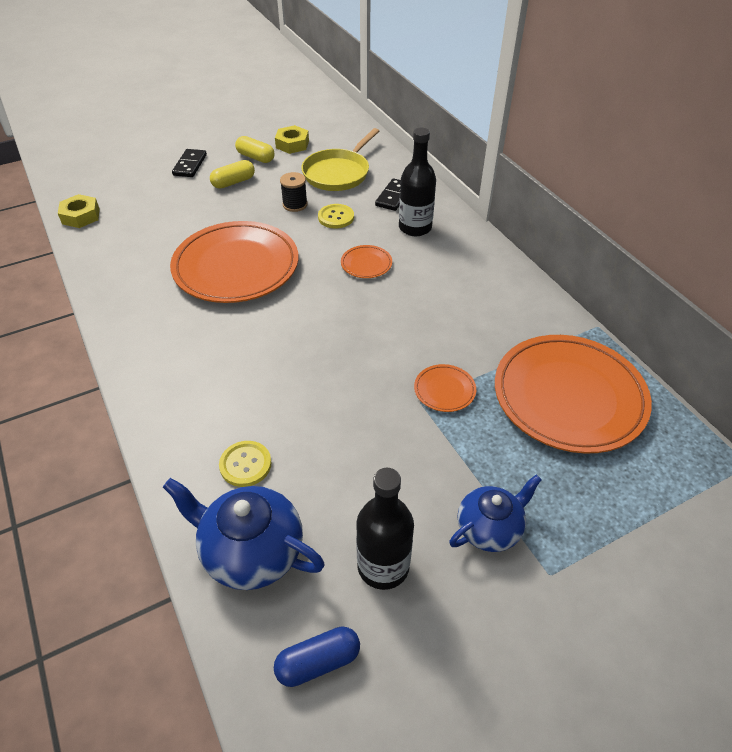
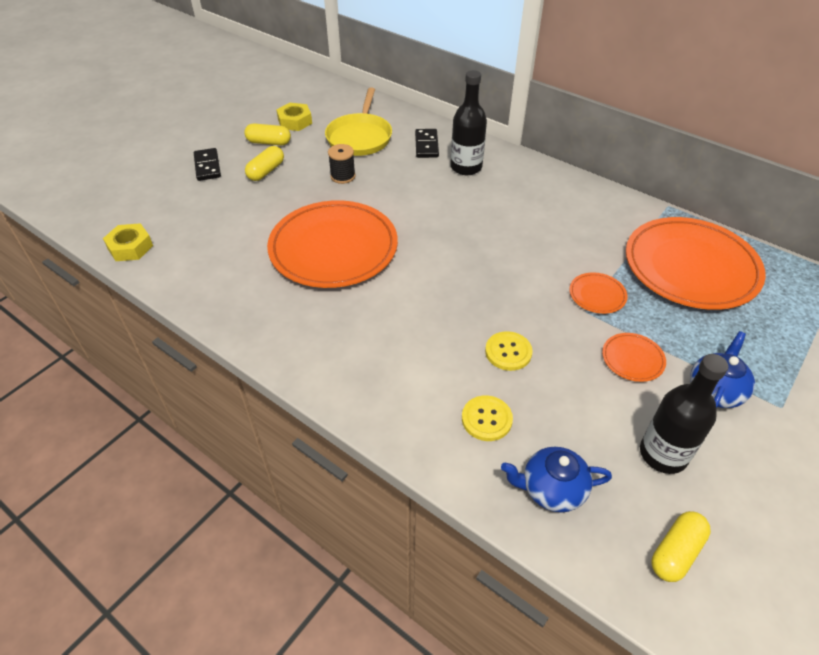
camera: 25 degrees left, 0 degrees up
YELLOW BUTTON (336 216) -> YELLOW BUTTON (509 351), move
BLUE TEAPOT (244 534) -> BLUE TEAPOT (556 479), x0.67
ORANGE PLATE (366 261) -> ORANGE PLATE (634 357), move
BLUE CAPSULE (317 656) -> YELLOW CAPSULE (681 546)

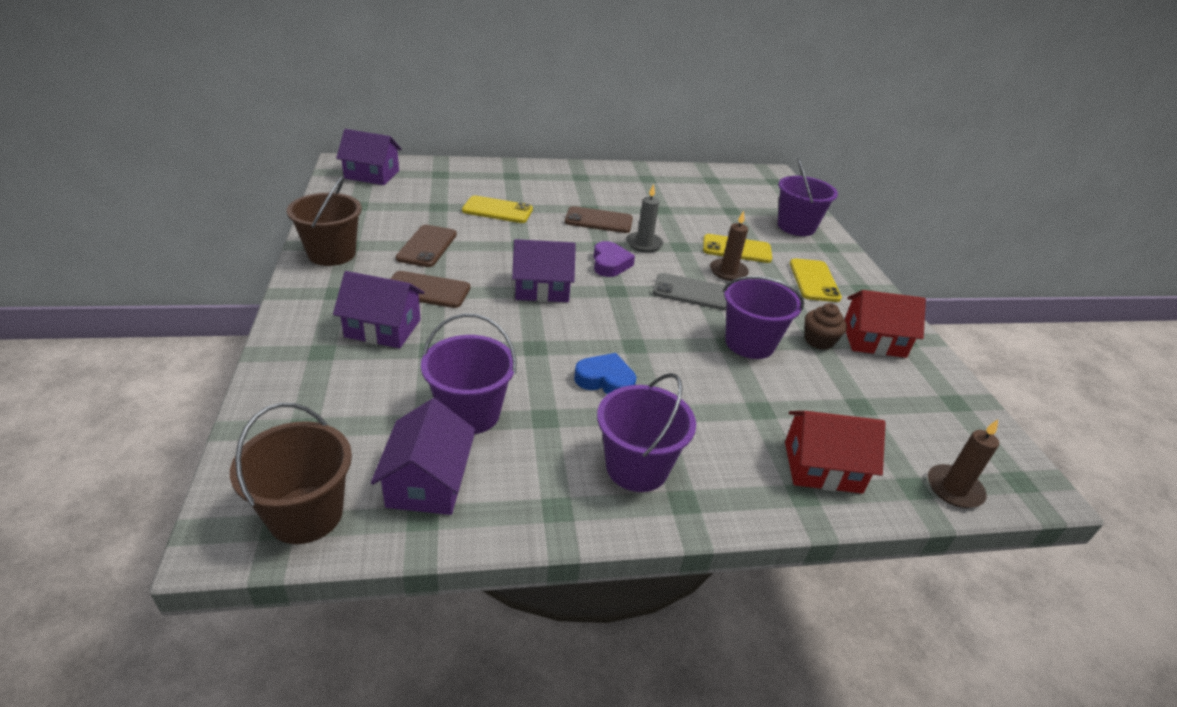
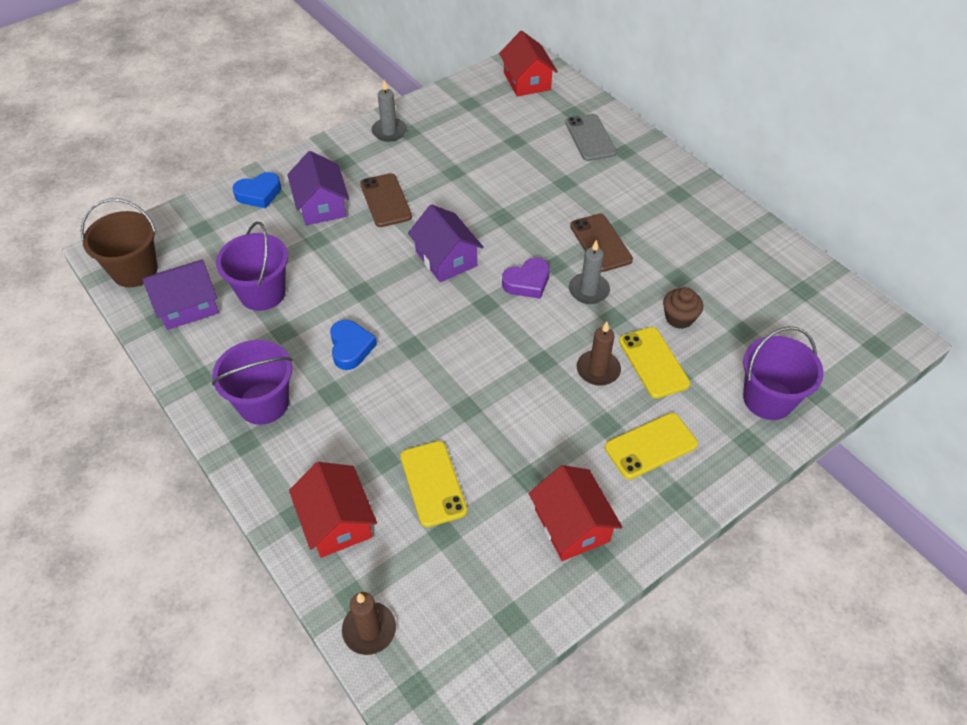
camera: 65 degrees right, 15 degrees up
none -> BLUE HEART (256 190)
BROWN BUCKET (324 221) -> GREY CANDLE (389 111)
YELLOW PHONE (497 209) -> YELLOW PHONE (434 484), move
PURPLE HOUSE (369 157) -> RED HOUSE (528 64)
GREY PHONE (690 291) -> GREY PHONE (591 137), move
BROWN CUPCAKE (826 326) -> BROWN CUPCAKE (683 308), move
BROWN PHONE (426 246) -> none
PURPLE BUCKET (763 317) -> none

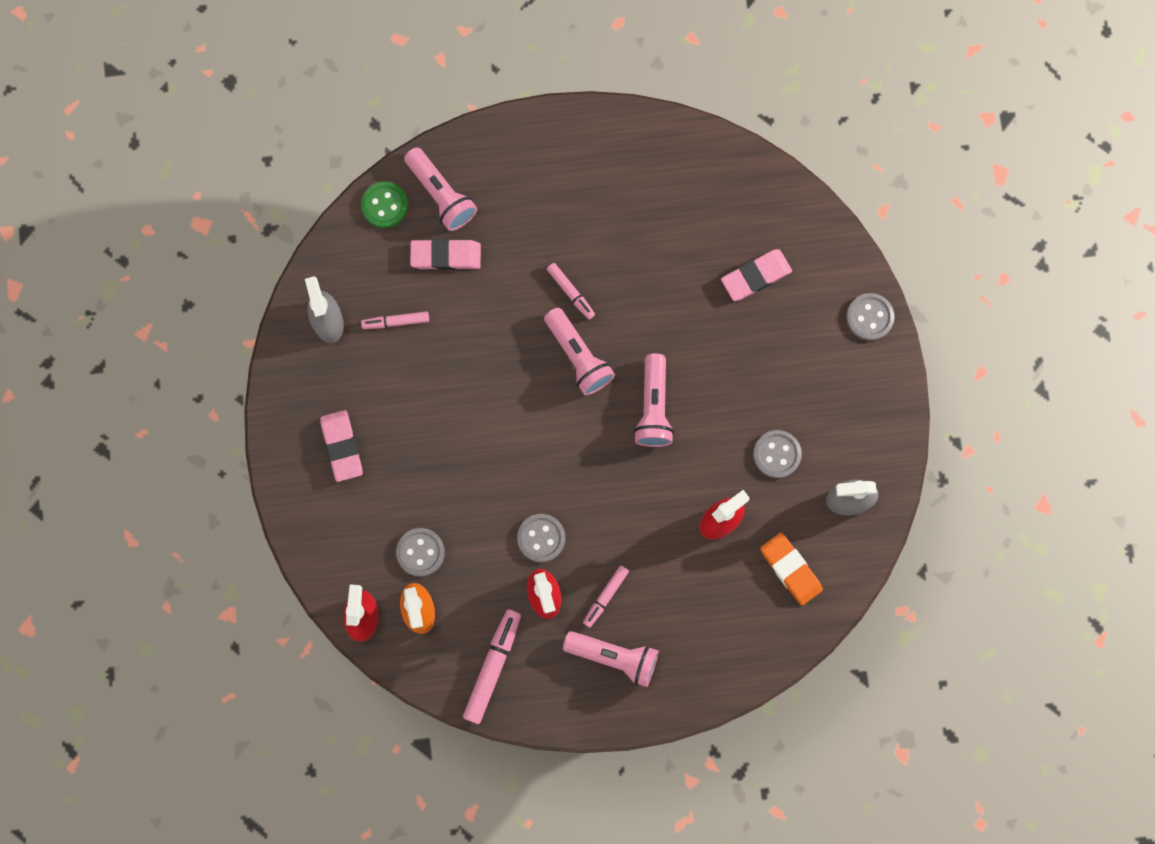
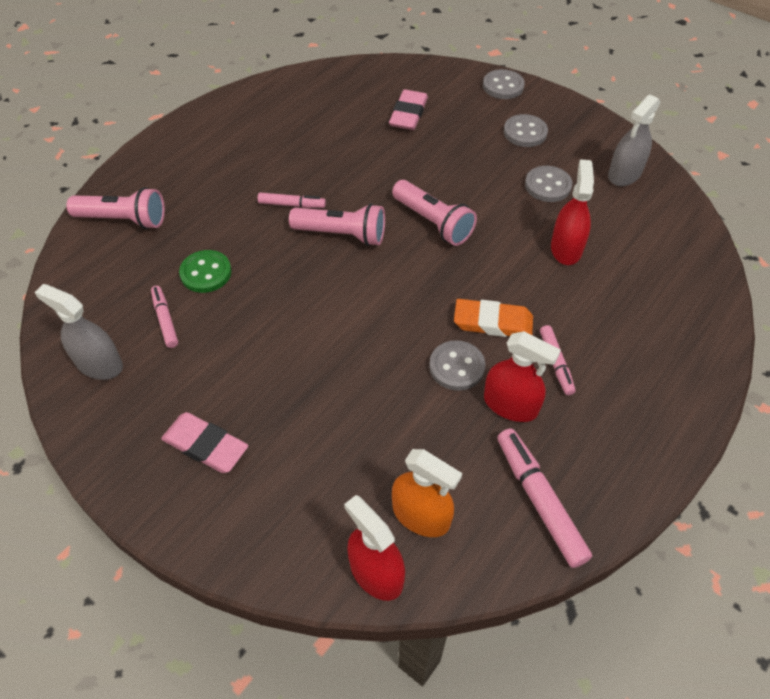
camera: 45 degrees left, 25 degrees down
PINK MARKER (395 320) -> PINK MARKER (164 317), 120 degrees clockwise
GREEN BUTTON (384 204) -> GREEN BUTTON (205 271), move
ORANGE ERASER (791 569) -> ORANGE ERASER (493 318), move
GREY BUTTON (420 552) -> GREY BUTTON (526 130), move
PINK ERASER (445 254) -> none
PINK FLASHLIGHT (611 659) -> none

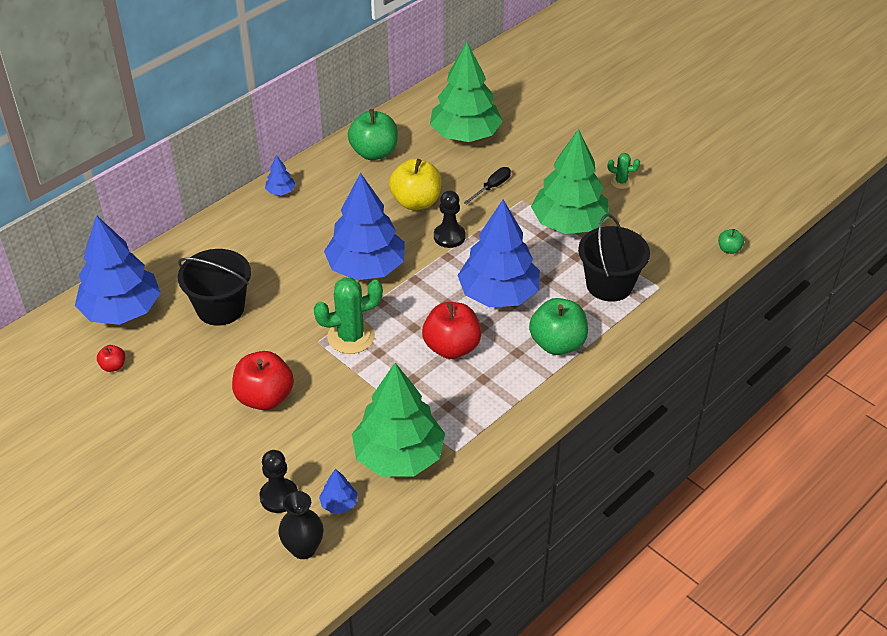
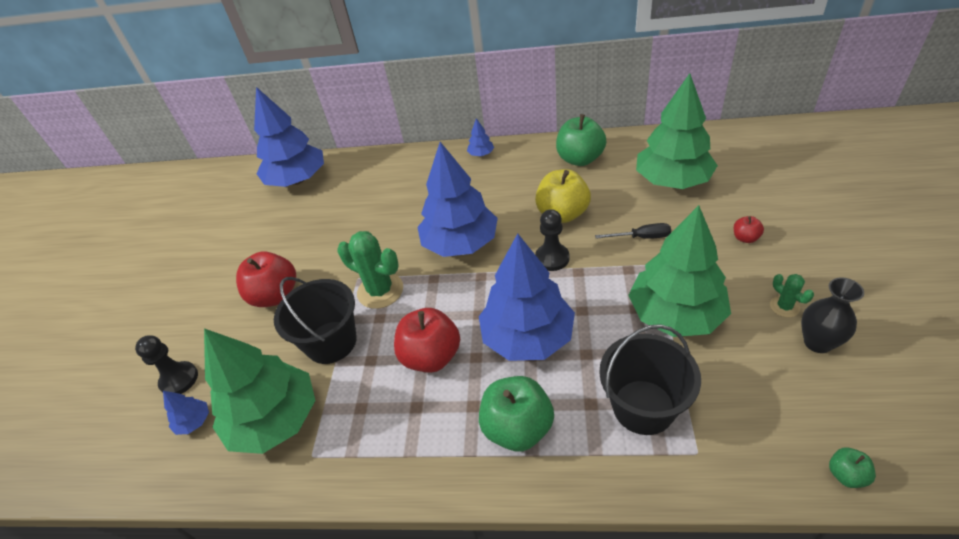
camera: 55 degrees right, 0 degrees up
BLACK BUCKET (214 287) -> BLACK BUCKET (315 320), move
RED APPLE (111 358) -> RED APPLE (749 229), move
BLACK VASE (301 525) -> BLACK VASE (832 315), move

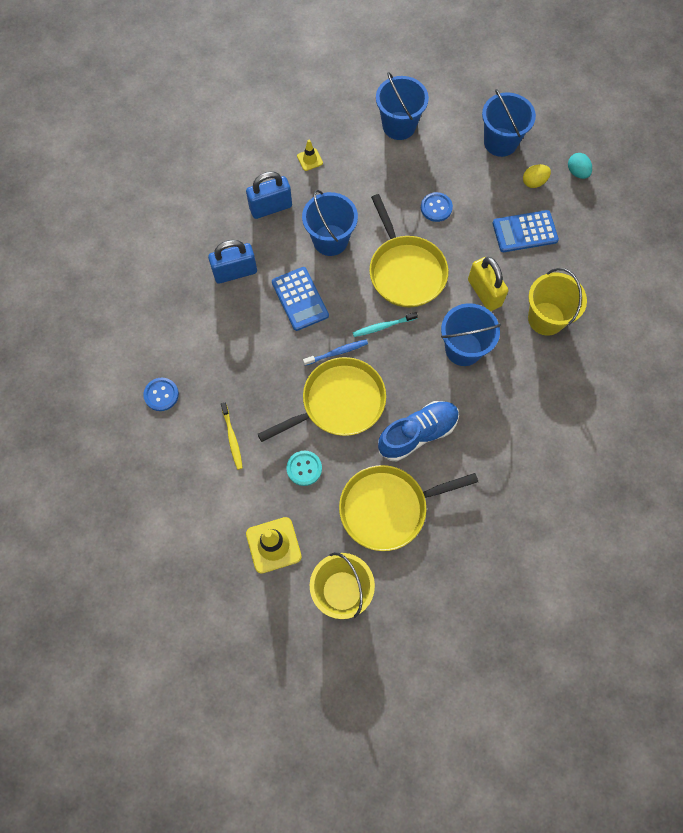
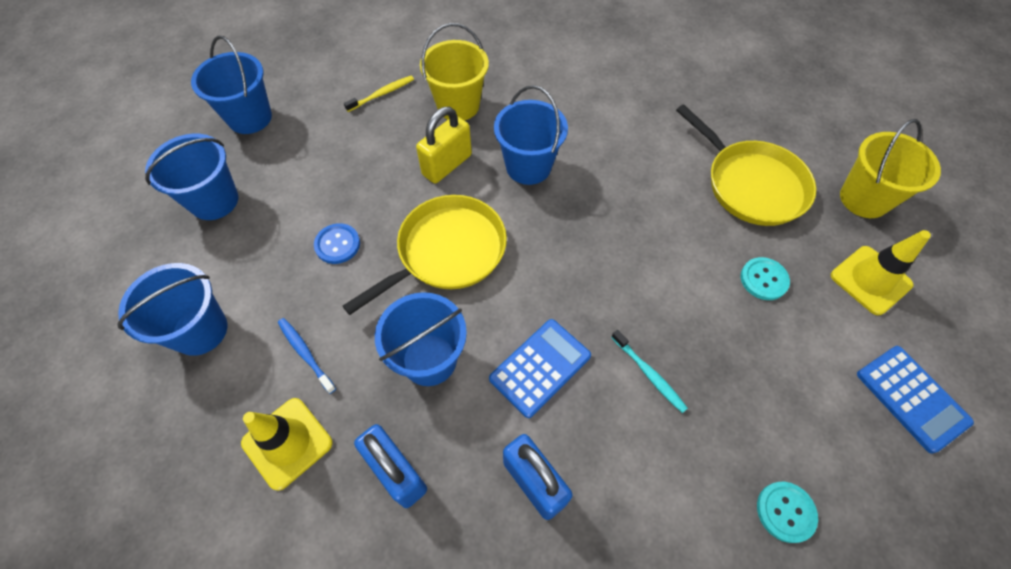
camera: 110 degrees left, 10 degrees down
TURQUOISE EGG (580 166) -> BLUE BUCKET (231 85)
YELLOW TRAFFIC CONE (310 155) -> YELLOW TRAFFIC CONE (287 444), x1.89
BLUE TOOTHBRUSH (335 352) -> BLUE TOOTHBRUSH (307 356), move
YELLOW TOOTHBRUSH (232 436) -> YELLOW TOOTHBRUSH (379 94), move
TURQUOISE TOOTHBRUSH (385 324) -> TURQUOISE TOOTHBRUSH (649 371), move
BLUE BUTTON (161 394) -> TURQUOISE BUTTON (787 512)
BLUE CALCULATOR (526 231) -> BLUE CALCULATOR (915 400), move
YELLOW PAN (322 399) -> none
BLUE SHOE (418 431) -> none
YELLOW EGG (537 176) -> none

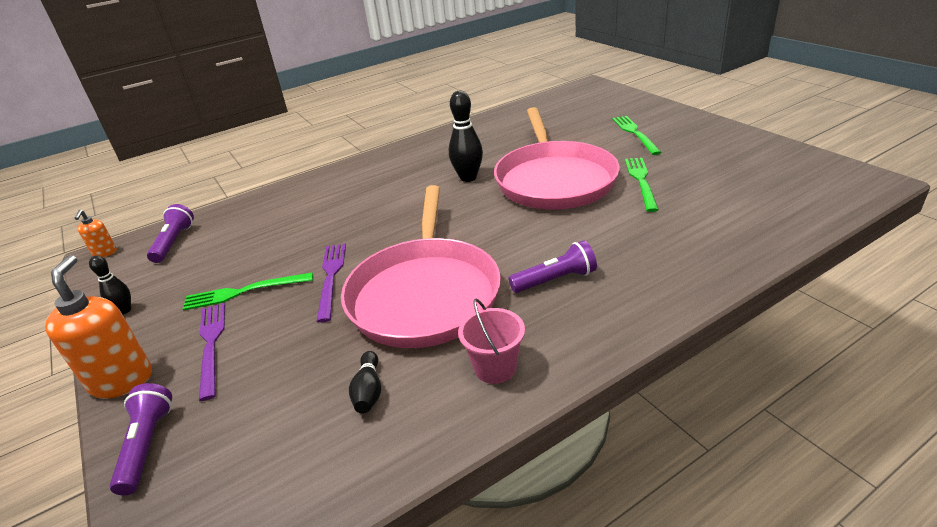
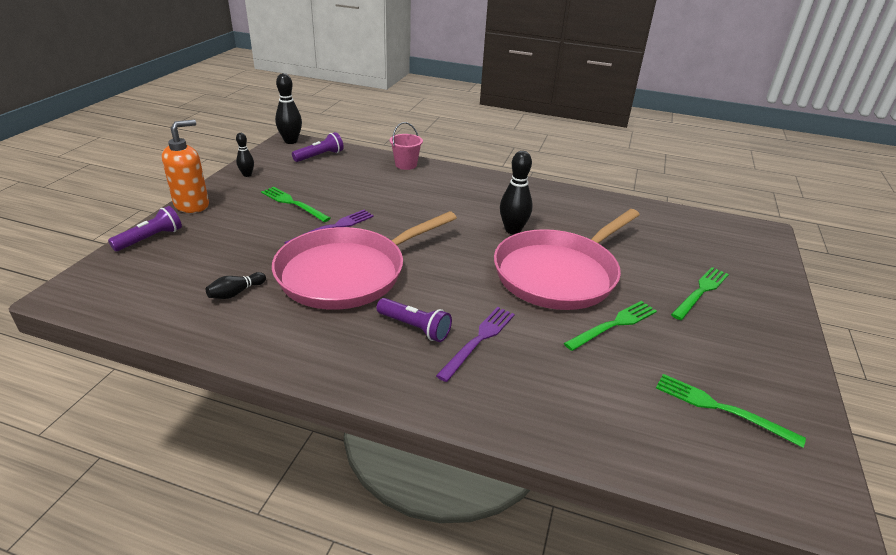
camera: 45 degrees right, 0 degrees up
ORANGE SOAP DISPENSER (95 233) -> BLACK BOWLING PIN (288 108)
PINK BUCKET (491 341) -> PINK BUCKET (406 146), move
PURPLE FORK (212 352) -> PURPLE FORK (475 344), move
none -> GREEN FORK (731 411)

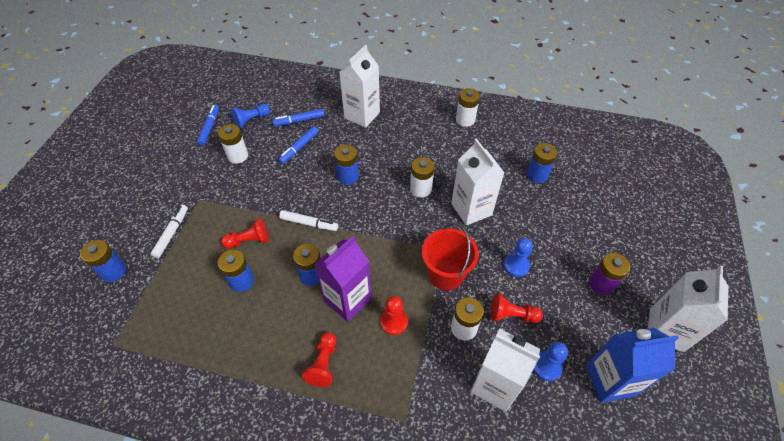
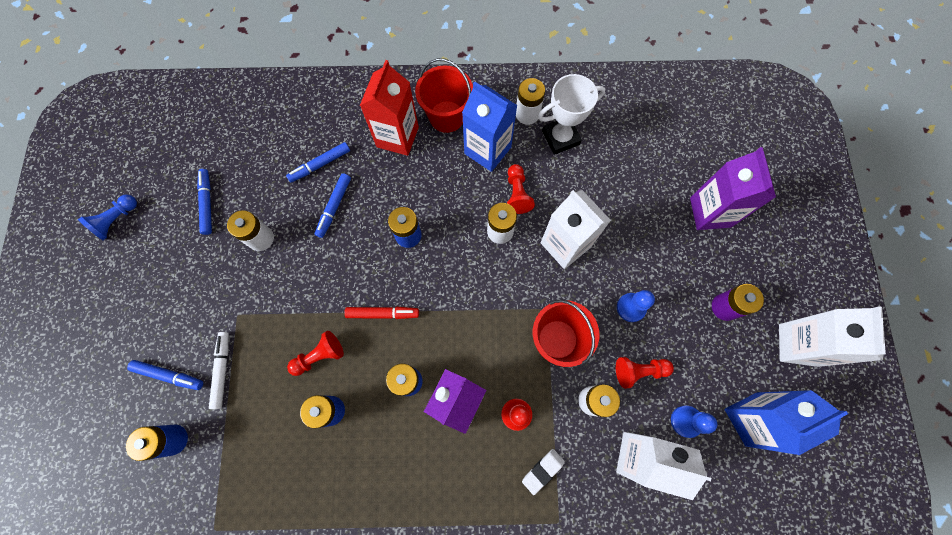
camera: 15 degrees left, 20 degrees up
BLUE PAWN (250 116) -> BLUE PAWN (107 217), move
none -> BLUE MARKER (165 375)
WHITE MARKER (308 220) -> RED MARKER (381 313)
WHITE CARTON (359 86) -> RED CARTON (389 108)
none -> RED BUCKET (444 95)
none -> BLUE CARTON (490 126)
RED PAWN (319 359) -> RED PAWN (521 189), move
none -> WHITE ERASER (543 472)
none -> WHITE TROPHY (571 114)
none -> PURPLE CARTON (733 188)
BLUE BATTERY (542 163) -> none

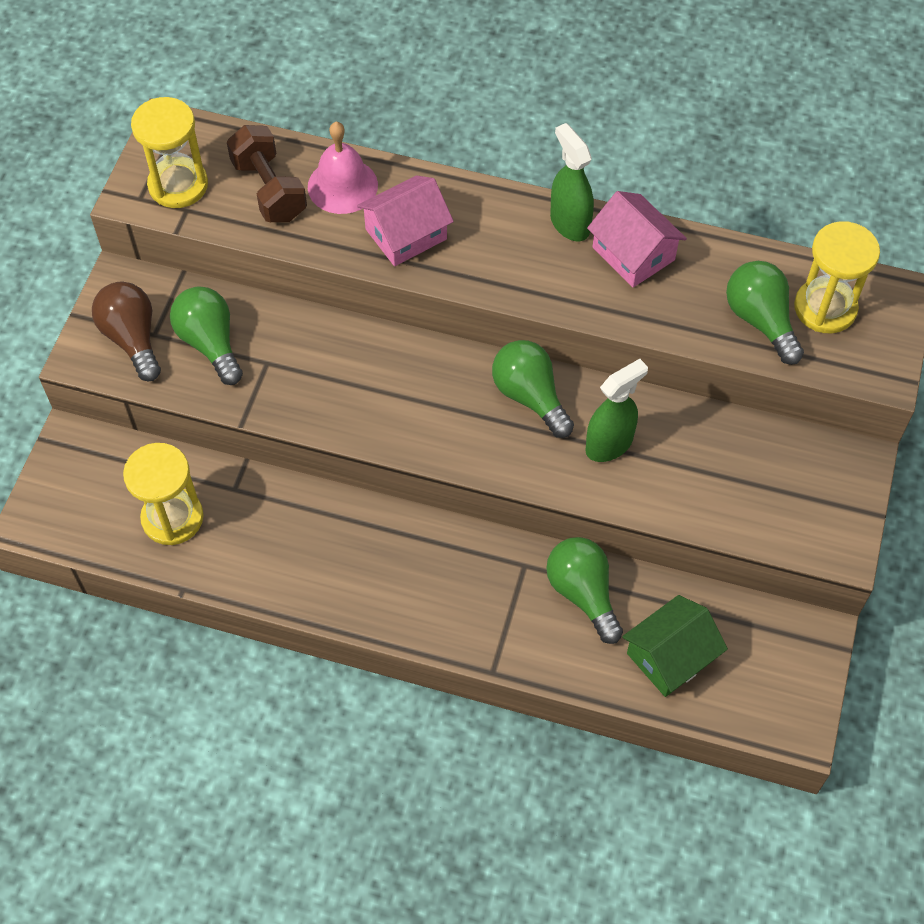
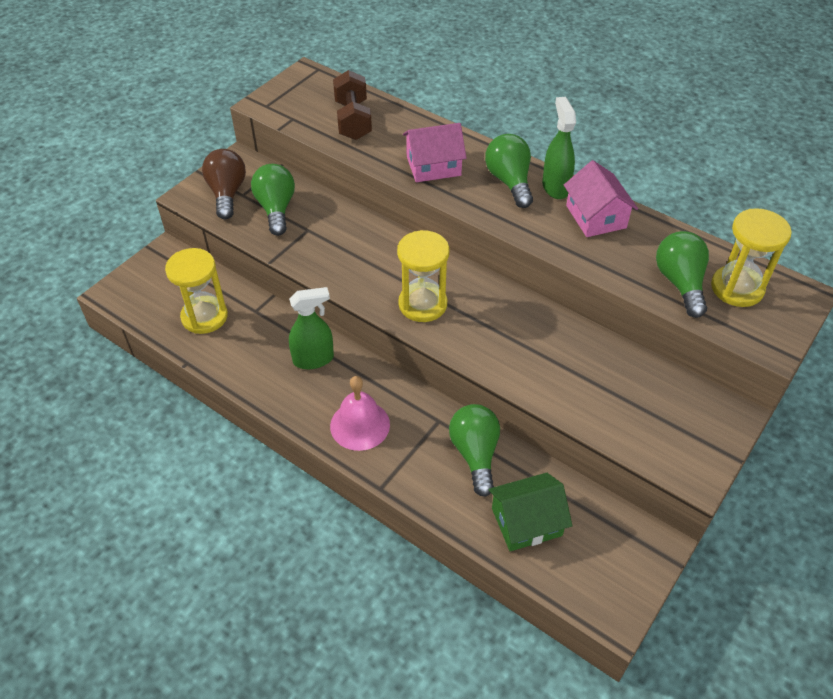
camera: 20 degrees right, 10 degrees down
GREEN SPRAY BOTTLE (616 410) -> GREEN SPRAY BOTTLE (311 328), move
PINK BELL (343 168) -> PINK BELL (360 413), move
YELLOW HOURGLASS (169 152) -> YELLOW HOURGLASS (423 276), move
GREEN LIGHT BULB (533 389) -> GREEN LIGHT BULB (509 171), move

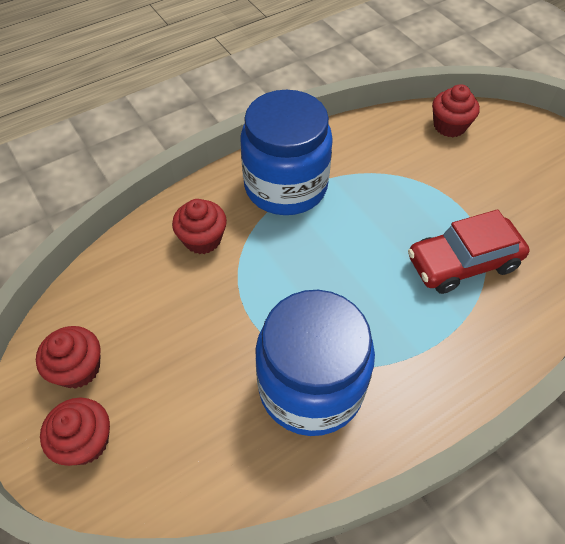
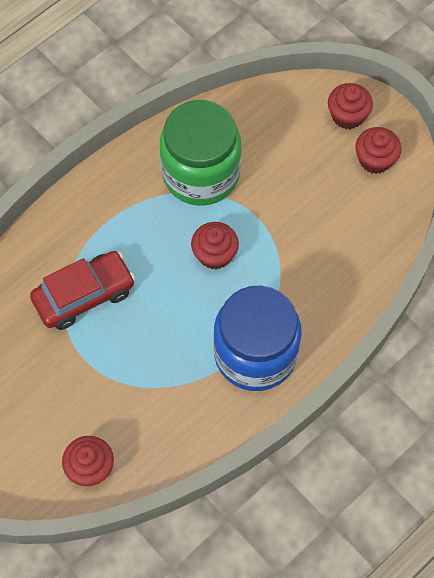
camera: 170 degrees right, 10 degrees up
BLUE JAR (315 363) -> GREEN JAR (200 153)
RED CUPCAKE (199 226) -> RED CUPCAKE (215 245), move

